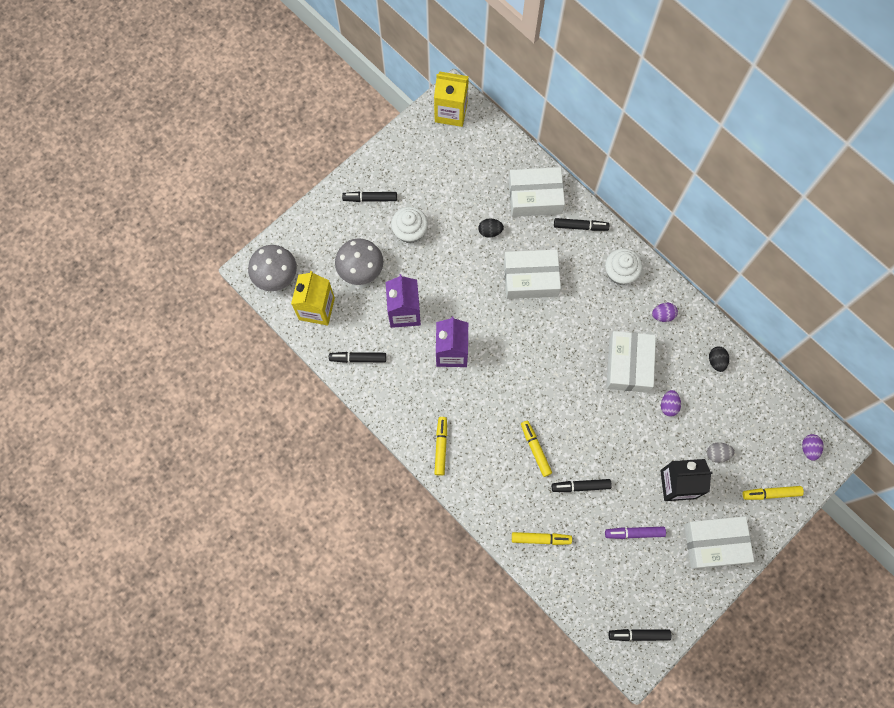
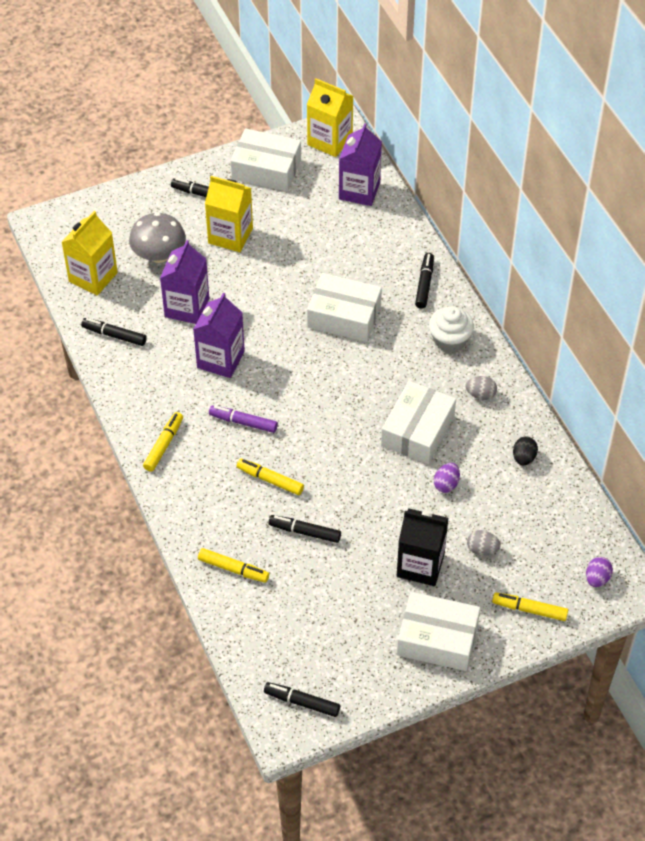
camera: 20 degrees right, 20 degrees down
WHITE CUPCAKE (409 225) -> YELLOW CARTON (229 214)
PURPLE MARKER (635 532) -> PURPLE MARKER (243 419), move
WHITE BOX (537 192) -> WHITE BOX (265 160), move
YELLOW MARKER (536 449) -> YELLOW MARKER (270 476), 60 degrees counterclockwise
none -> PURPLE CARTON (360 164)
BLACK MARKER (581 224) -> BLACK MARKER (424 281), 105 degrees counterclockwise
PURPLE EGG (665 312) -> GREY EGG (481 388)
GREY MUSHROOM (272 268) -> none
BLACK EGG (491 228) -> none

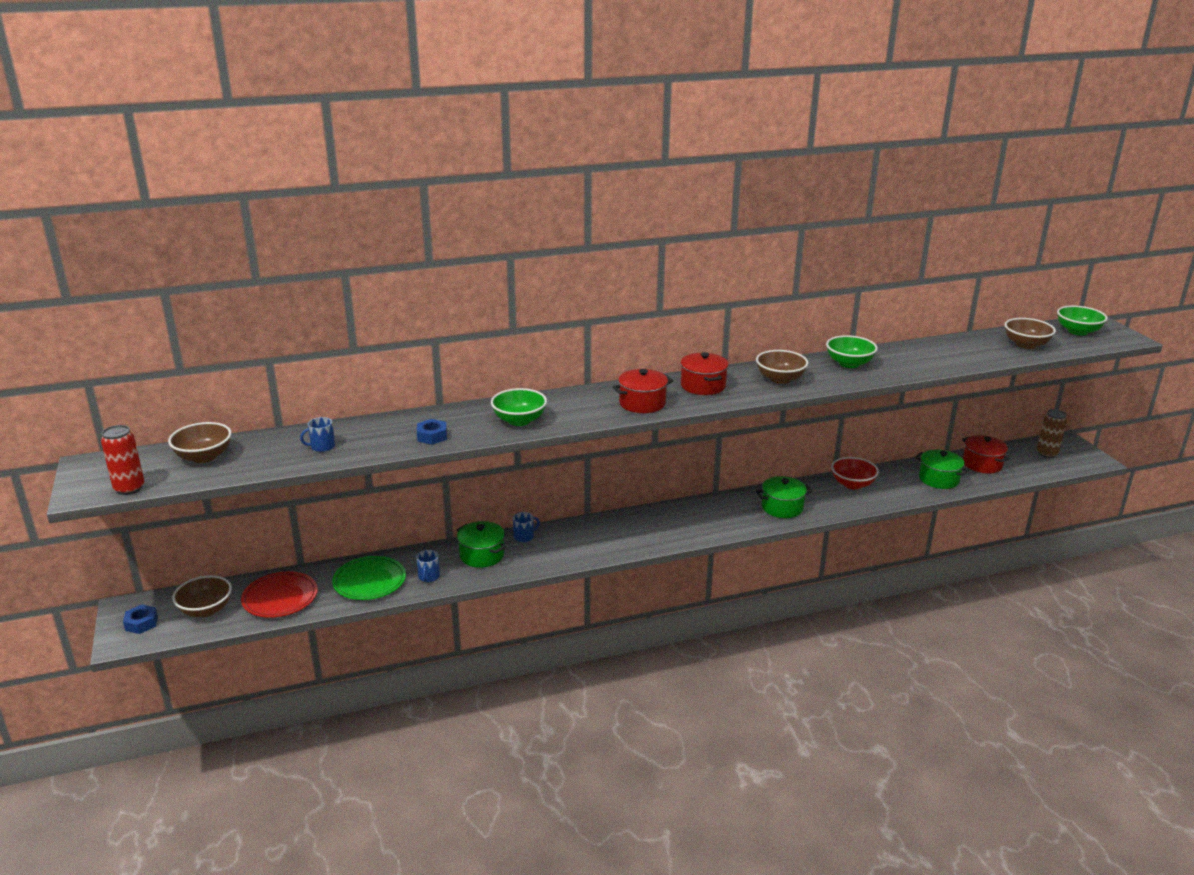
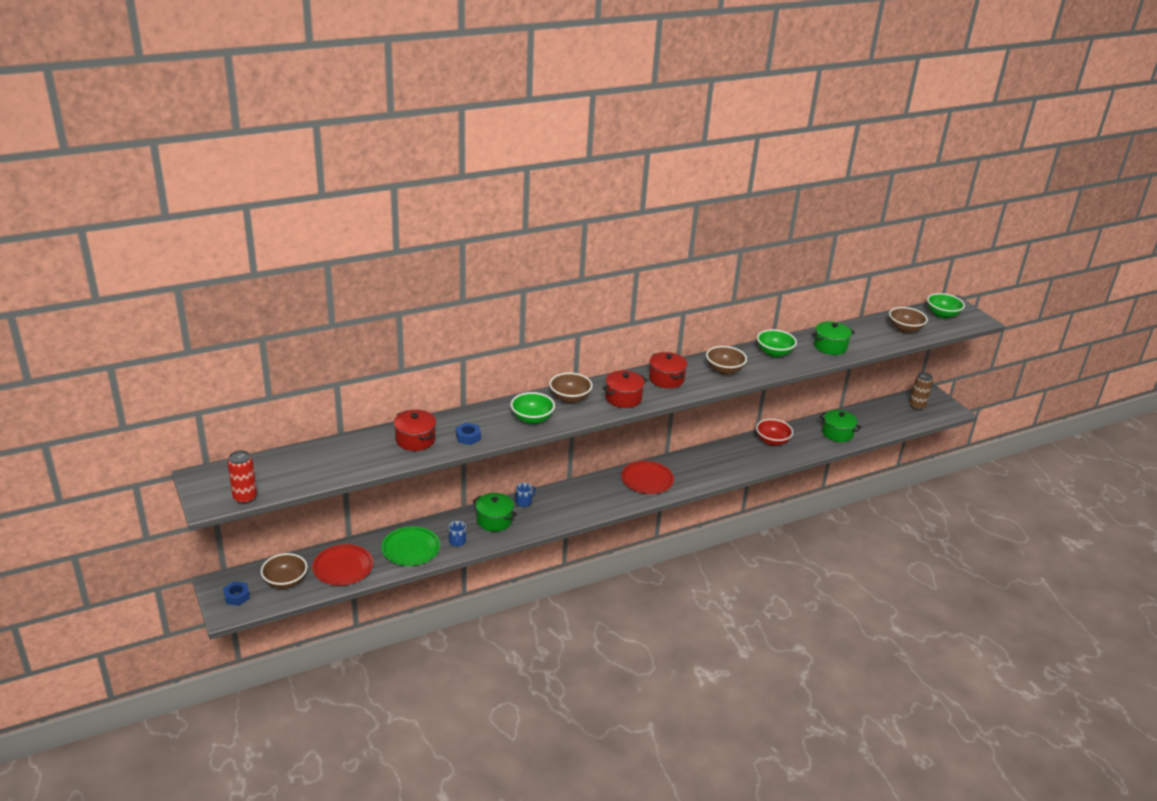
camera: 10 degrees left, 5 degrees up
RED POT (986 454) -> RED POT (415 430), move
BROWN BOWL (200 442) -> BROWN BOWL (571 388), move
none -> RED PLATE (647 477)
GREEN POT (784 497) -> GREEN POT (833 338), move
BLUE MUG (317 434) -> none

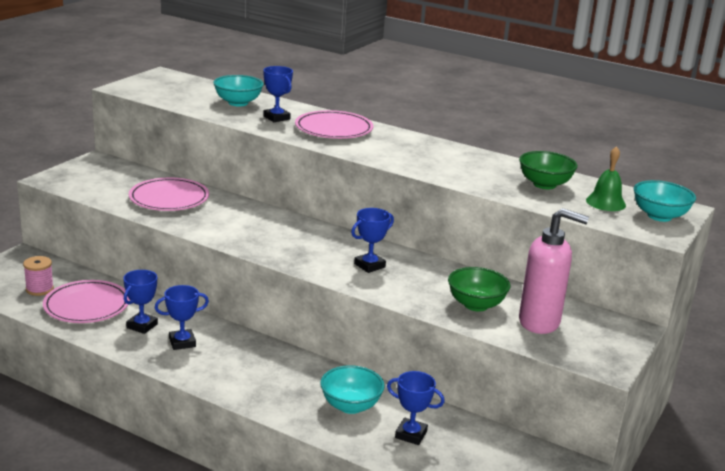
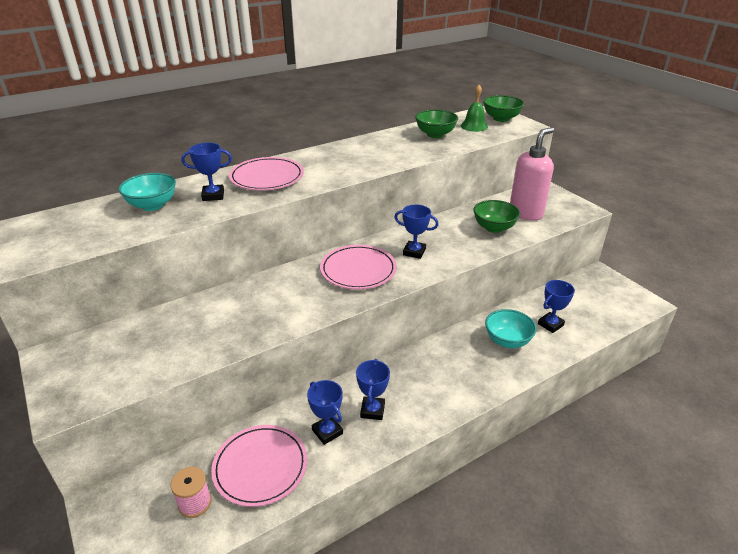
camera: 60 degrees left, 10 degrees up
PINK PLATE (169 194) -> PINK PLATE (358 267), move
BLUE TROPHY (372 240) -> BLUE TROPHY (416 231), 60 degrees counterclockwise
TURQUOISE BOWL (665 201) -> GREEN BOWL (503 108)

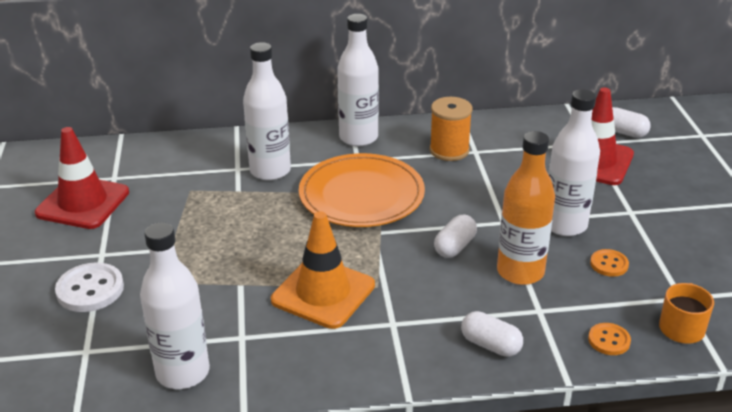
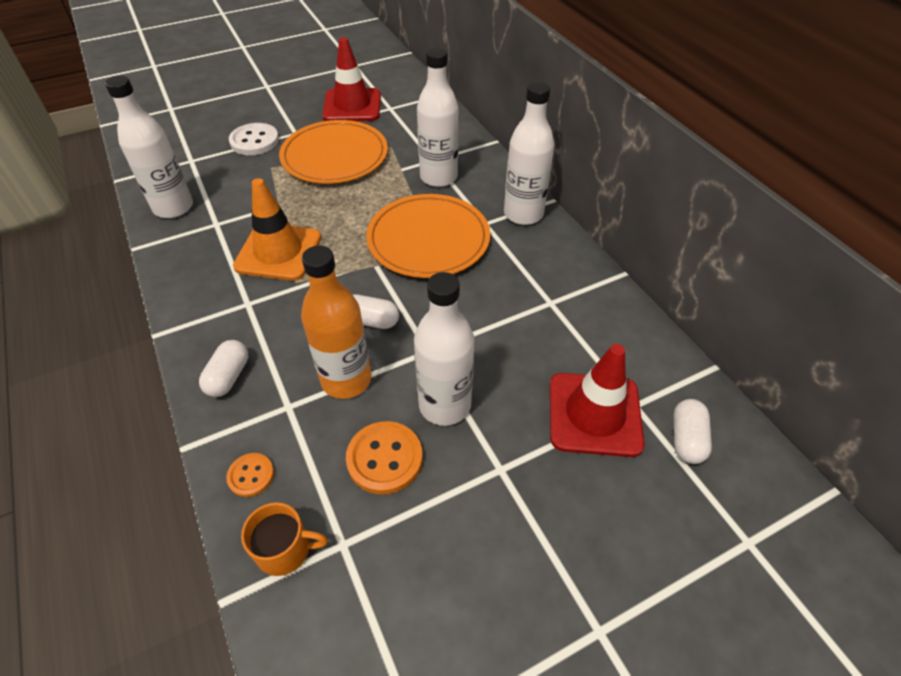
camera: 70 degrees right, 15 degrees up
none -> ORANGE PLATE (333 152)
ORANGE BUTTON (609 263) -> ORANGE BUTTON (384 458), x1.71
ORANGE SPOOL (450 129) -> none

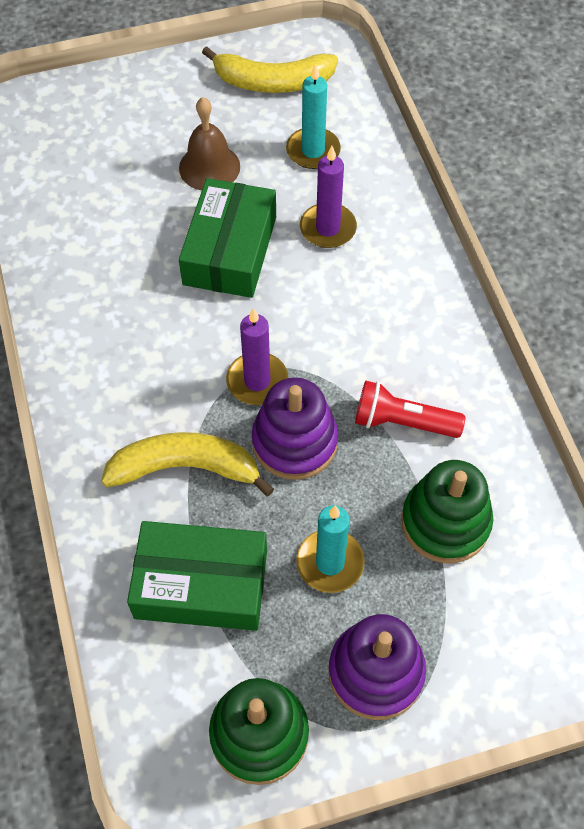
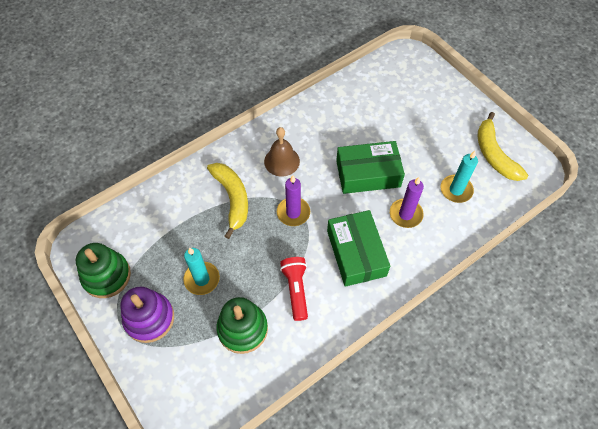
camera: 70 degrees right, 0 degrees up
BROWN BELL (209 144) -> BROWN BELL (282 151), move
GREEN BOX (197 576) -> GREEN BOX (358 248), move
PURPLE STACKING TOY (295 428) -> none

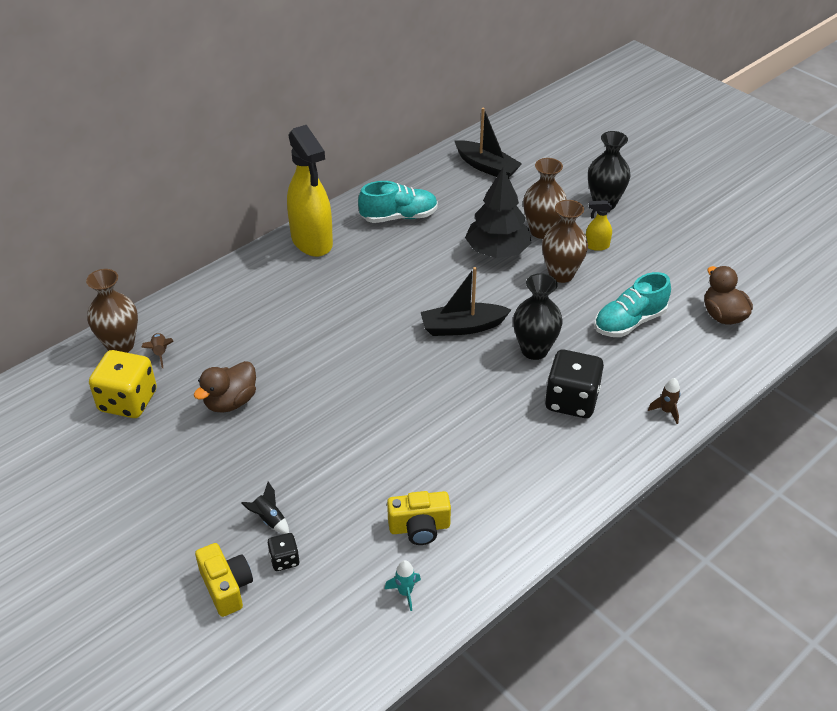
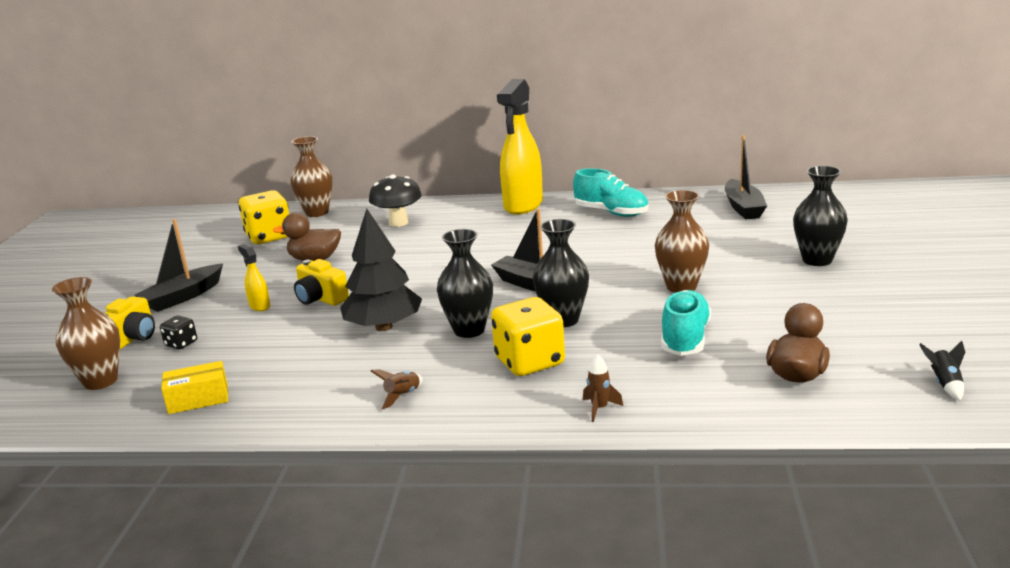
camera: 50 degrees right, 20 degrees down
BROWN VASE (545 198) -> BROWN VASE (86 333), move
none -> BLACK BOAT (178 265)
TURQUOISE ROCKET (403 585) -> YELLOW BOX (194 387)
YELLOW SPRAY BOTTLE (599 225) -> YELLOW SPRAY BOTTLE (254 277), move
YELLOW CAMERA (419 518) -> YELLOW CAMERA (321 282), move
BLACK TREE (498 212) -> BLACK TREE (381 269), move
none -> BLACK MUSHROOM (395 201)
BROWN ROCKET (157 350) -> BROWN ROCKET (397 389), move
none -> BLACK VASE (465 283)
BLACK DICE (574 384) -> YELLOW DICE (528 336)
TURQUOISE SHOE (632 304) -> TURQUOISE SHOE (686 323), 90 degrees clockwise
BLACK ROCKET (265 508) -> BLACK ROCKET (942 371), move

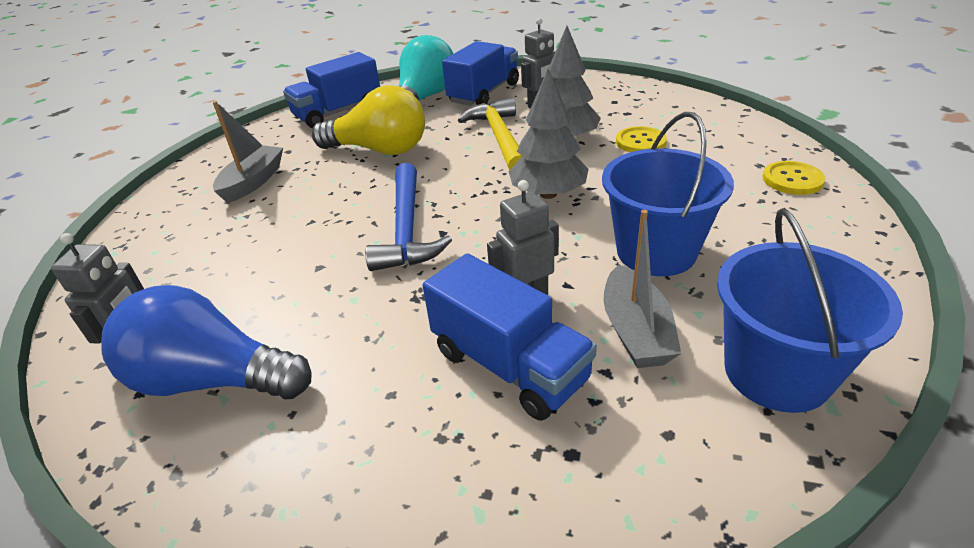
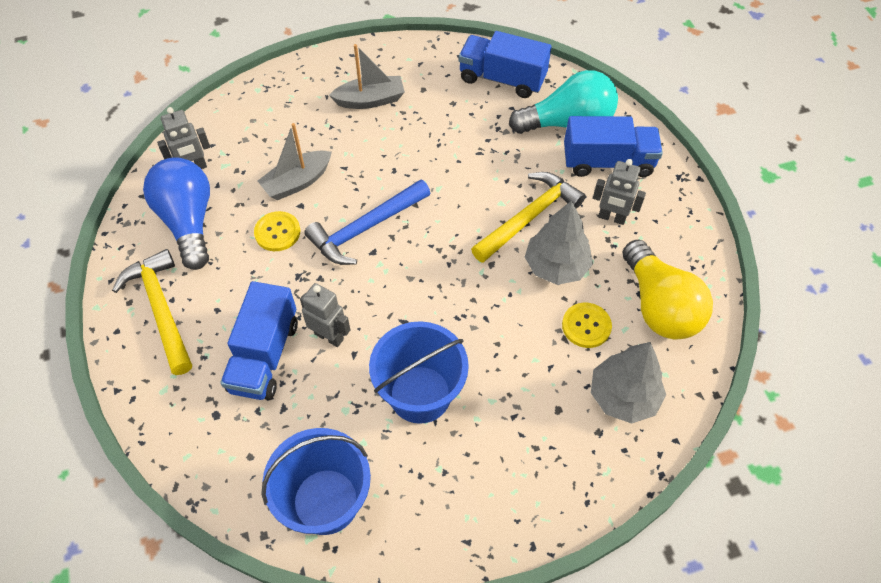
camera: 55 degrees right, 20 degrees up
none -> YELLOW HAMMER (152 312)
YELLOW BUTTON (794 178) -> YELLOW BUTTON (277 231), move
GREY BOAT (642 289) -> GREY BOAT (295 161), move
GREY TREE (549 134) -> GREY TREE (628 383), move
YELLOW LIGHT BULB (368 120) -> YELLOW LIGHT BULB (667 289), move

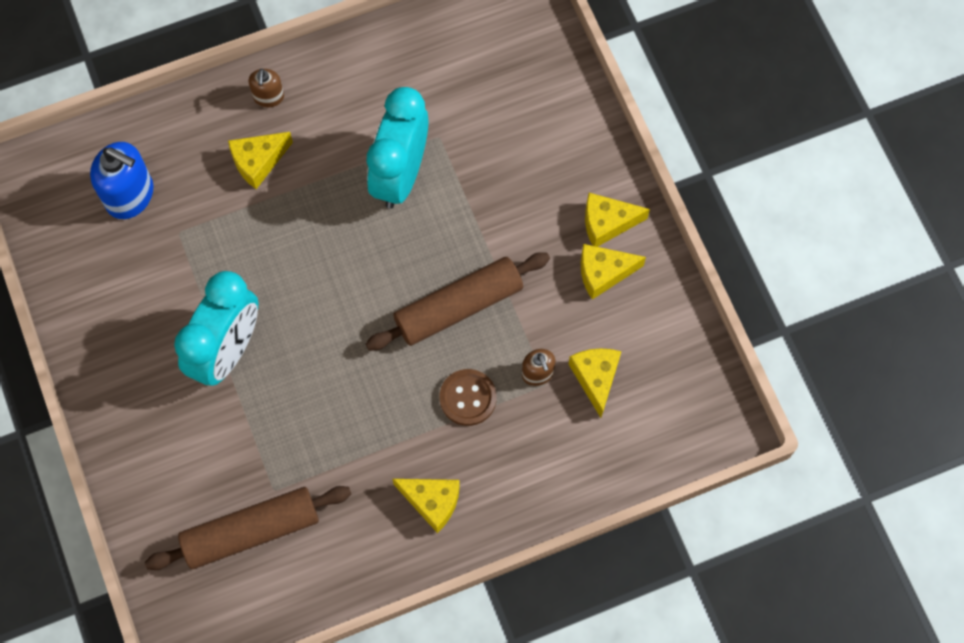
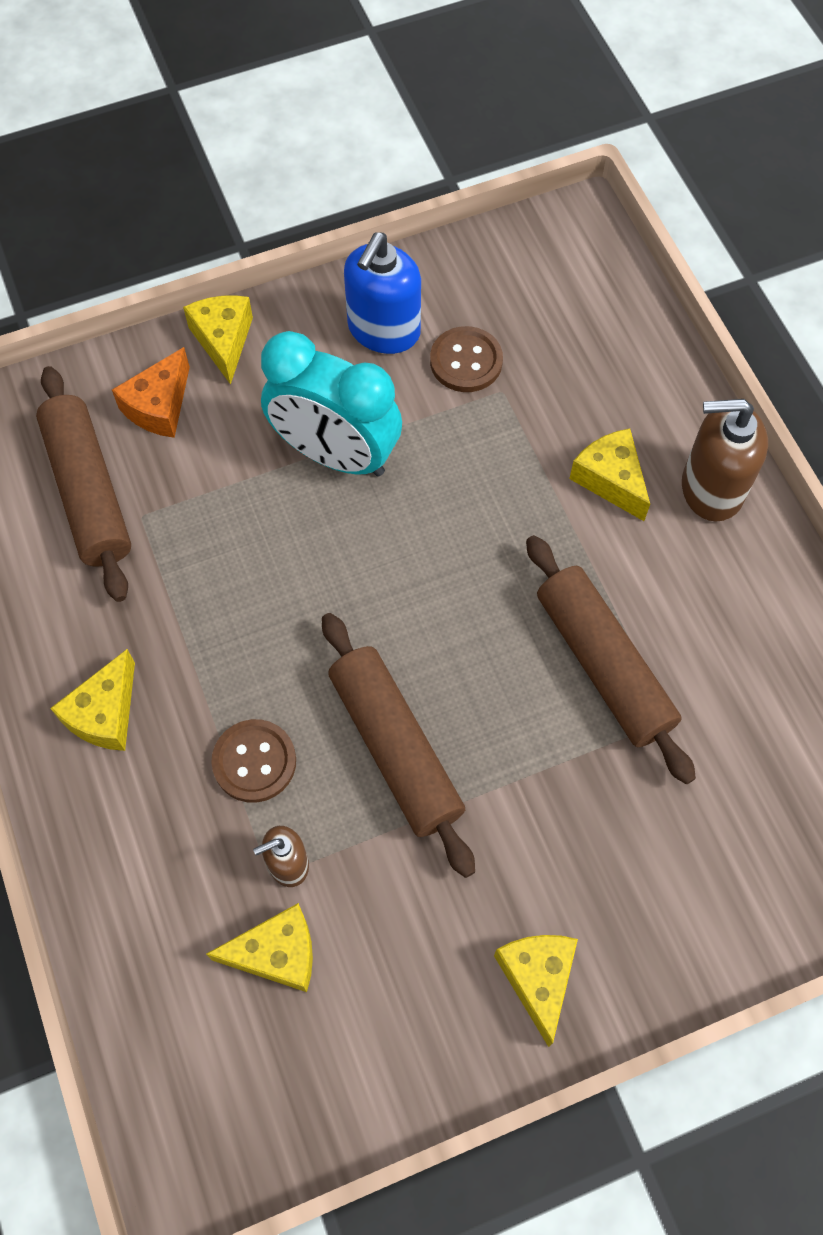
camera: 90 degrees right, 5 degrees down
none -> ORANGE CHEESE (151 392)
YELLOW CHEESE (613 272) -> YELLOW CHEESE (218 340), move
BLUE SOAP DISPENSER (121 180) -> BLUE SOAP DISPENSER (382 293), move
none -> BROWN BUTTON (466 359)
TURQUOISE CLOCK (397 148) -> BROWN ROLLING PIN (611 659)
BROWN SOAP DISPENSER (266 88) -> BROWN SOAP DISPENSER (725 460), x1.80

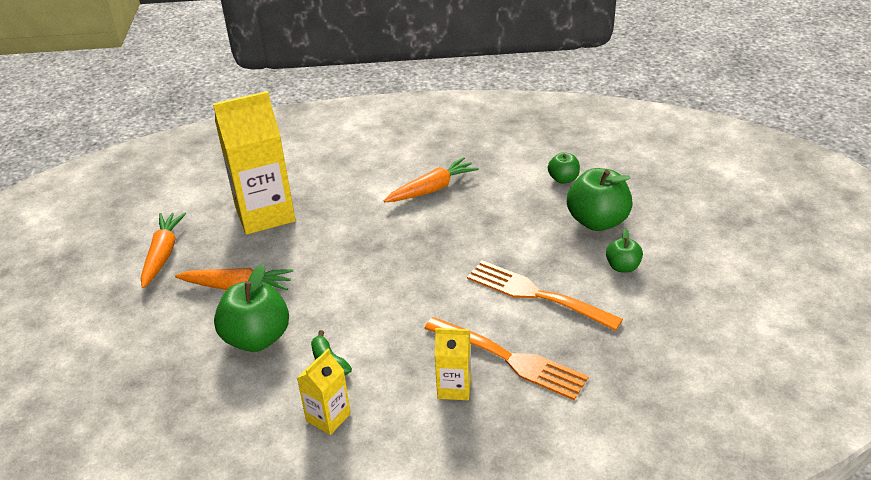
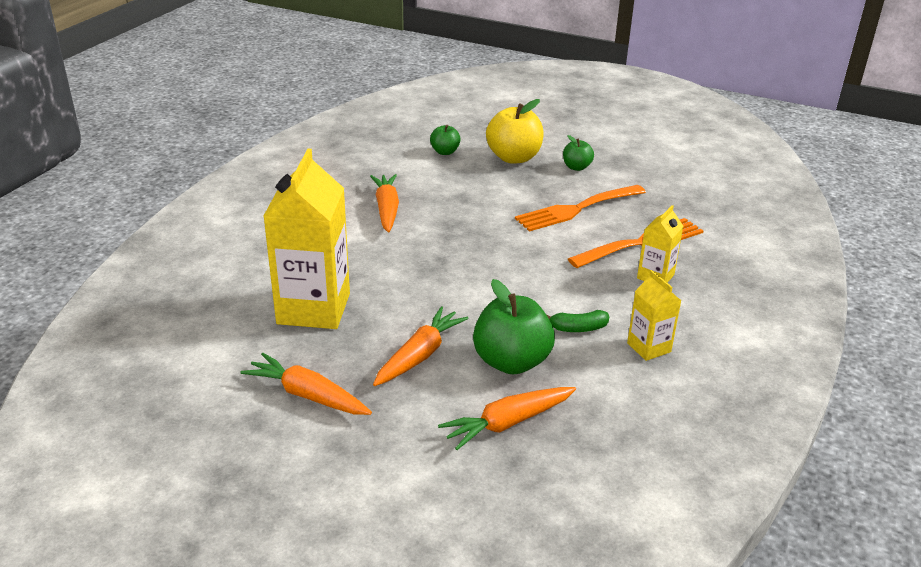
camera: 65 degrees left, 5 degrees down
none -> ORANGE CARROT (507 418)
GREEN APPLE (600 199) -> YELLOW APPLE (515 131)

